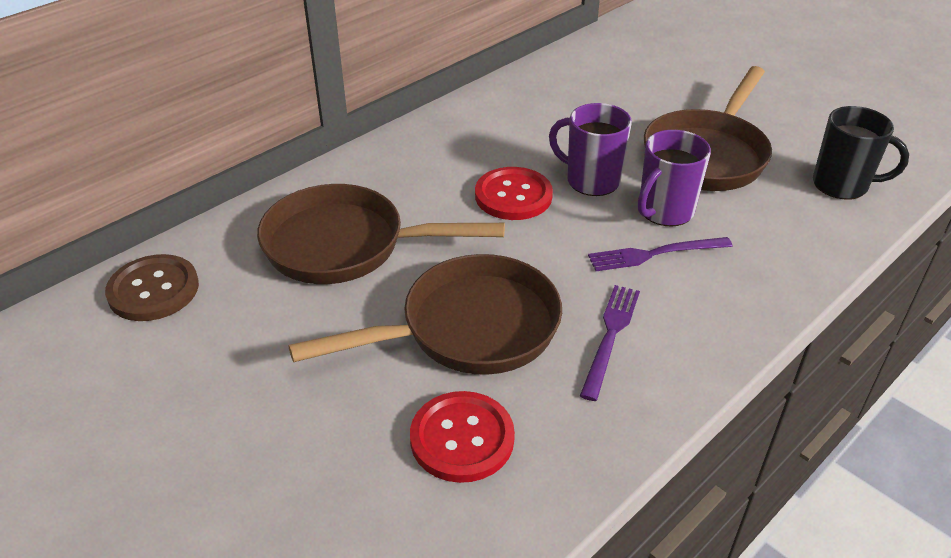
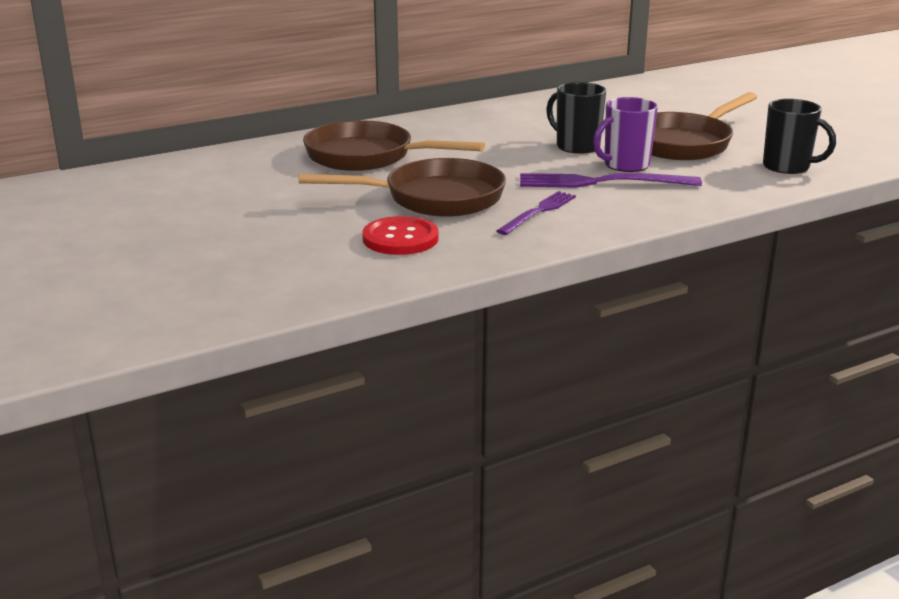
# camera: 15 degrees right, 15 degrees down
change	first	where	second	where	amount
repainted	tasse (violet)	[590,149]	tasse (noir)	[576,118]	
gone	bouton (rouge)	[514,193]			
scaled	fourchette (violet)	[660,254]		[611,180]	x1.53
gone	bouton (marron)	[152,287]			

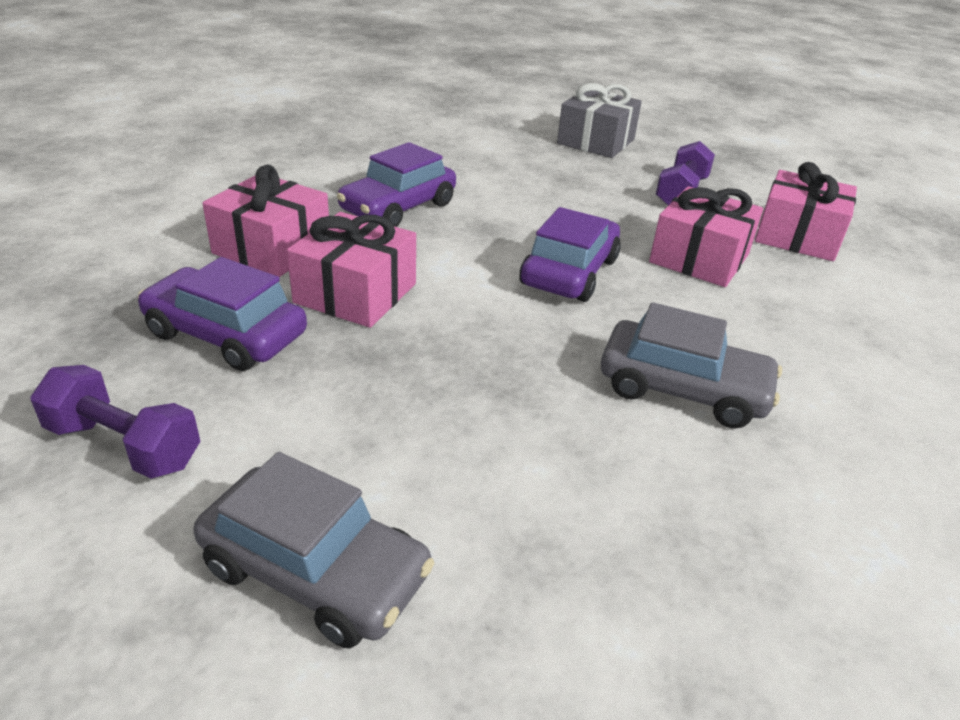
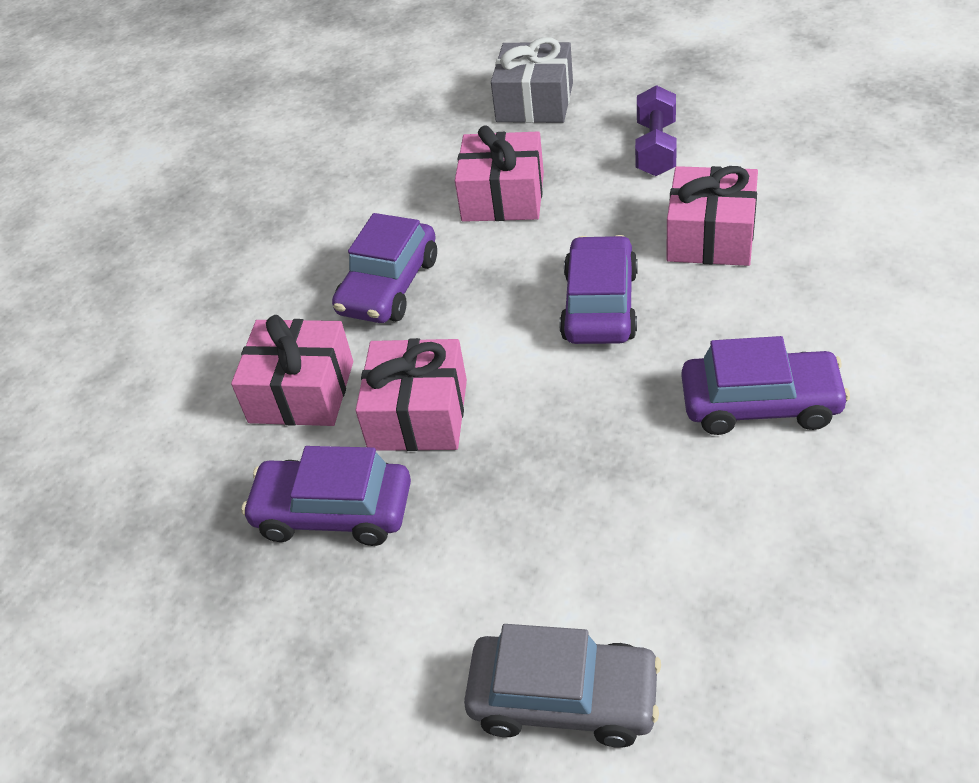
# camera: 10 degrees left, 10 degrees up
change	first	where	second	where	amount
shifted	cadeau (rose)	[806,211]		[499,173]	
repainted	voiture (gris)	[691,365]	voiture (violet)	[766,385]	
gone	haltère (violet)	[115,422]			

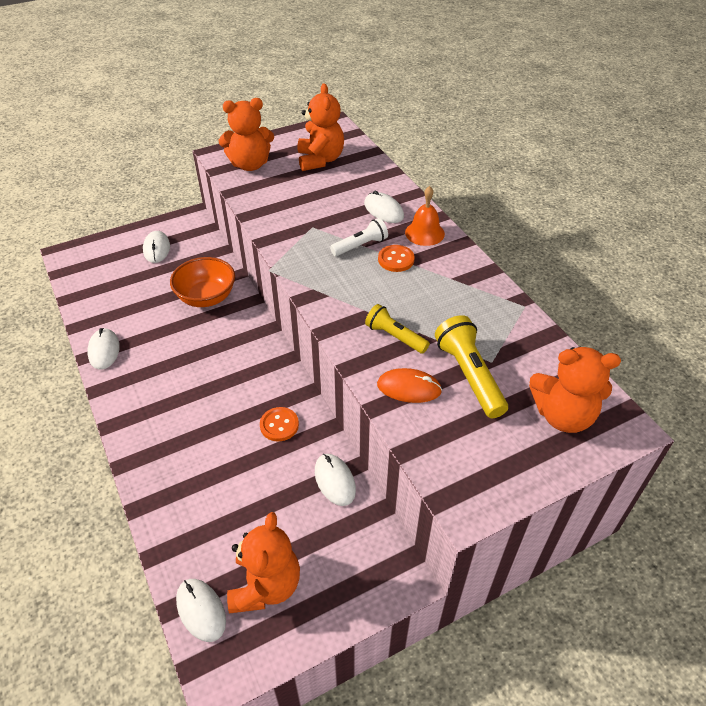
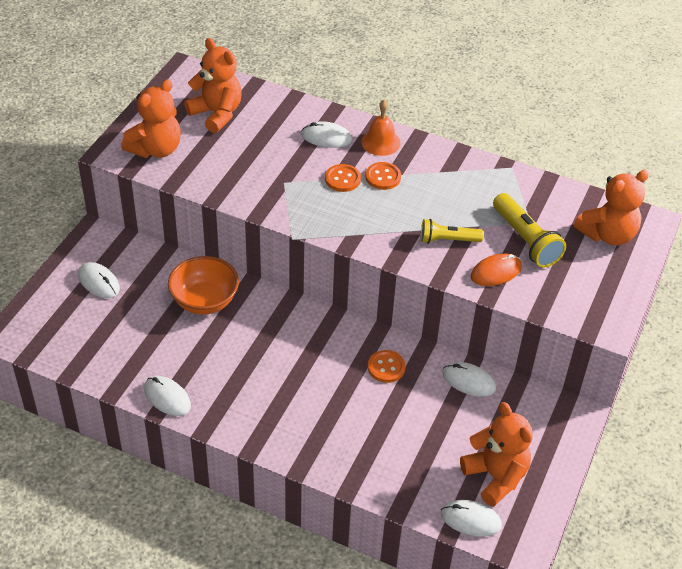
# camera: 40 degrees left, 0 degrees up
change	first	where	second	where	amount
swapped	lampe de poche (blanc)	[359,237]	bouton (orange)	[343,178]	
rotated	lampe de poche (jaune)	[471,366]		[529,230]	150 degrees counterclockwise

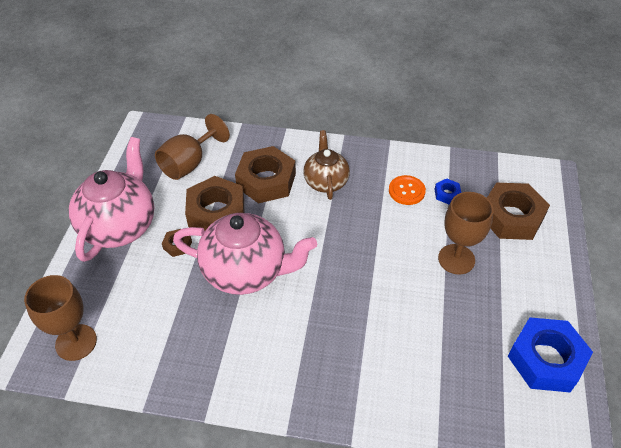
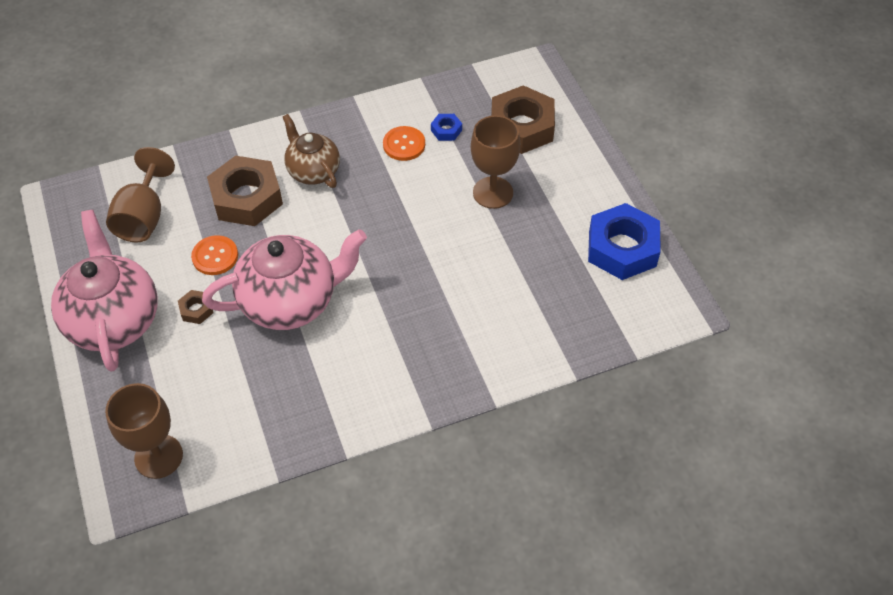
# camera: 30 degrees left, 5 degrees up
change	first	where	second	where	amount
swapped	écrou (marron)	[214,203]	bouton (orange)	[214,255]	

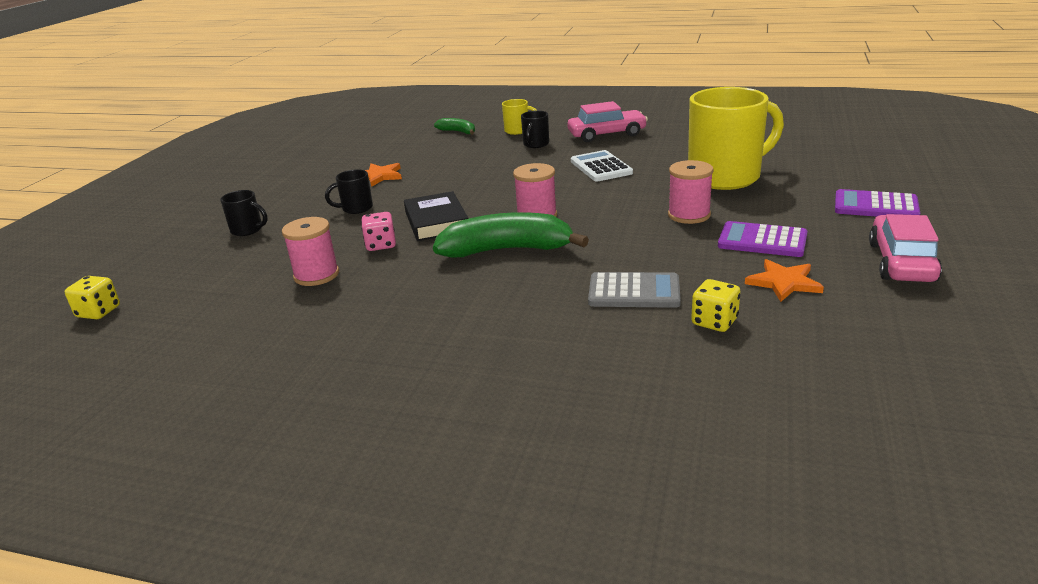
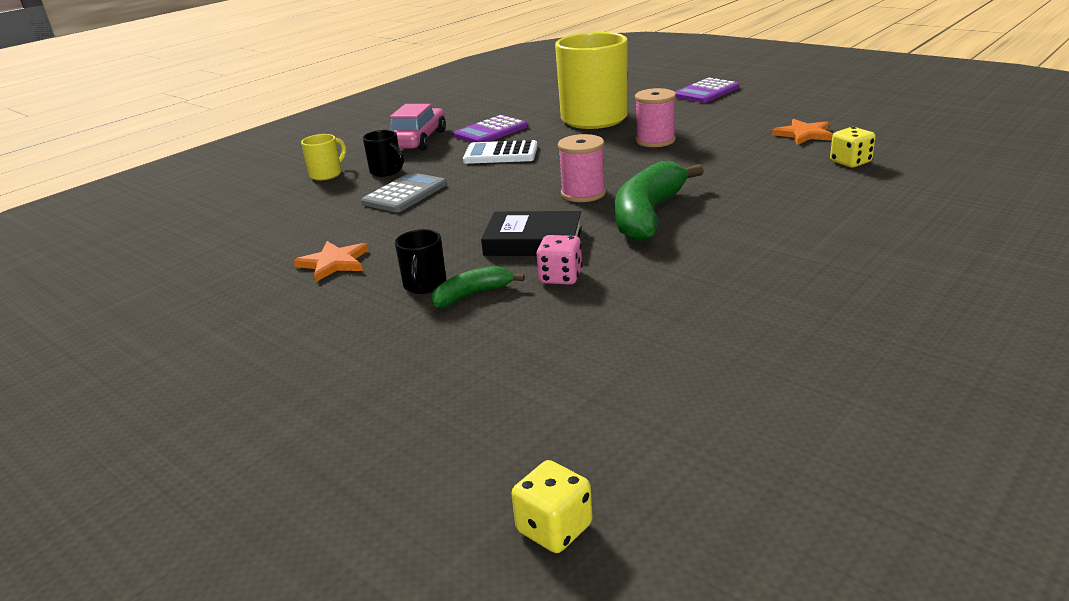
# camera: 65 degrees left, 0 degrees up
change	first	where	second	where	amount
shifted	banane (vert)	[454,126]		[478,287]	
gone	tasse (noir)	[244,213]			
gone	voiture (rose)	[905,248]			
gone	bobine (rose)	[310,251]			
shifted	calculatrice (violet)	[762,239]		[491,129]	
shifted	calculatrice (gris)	[634,290]		[404,192]	

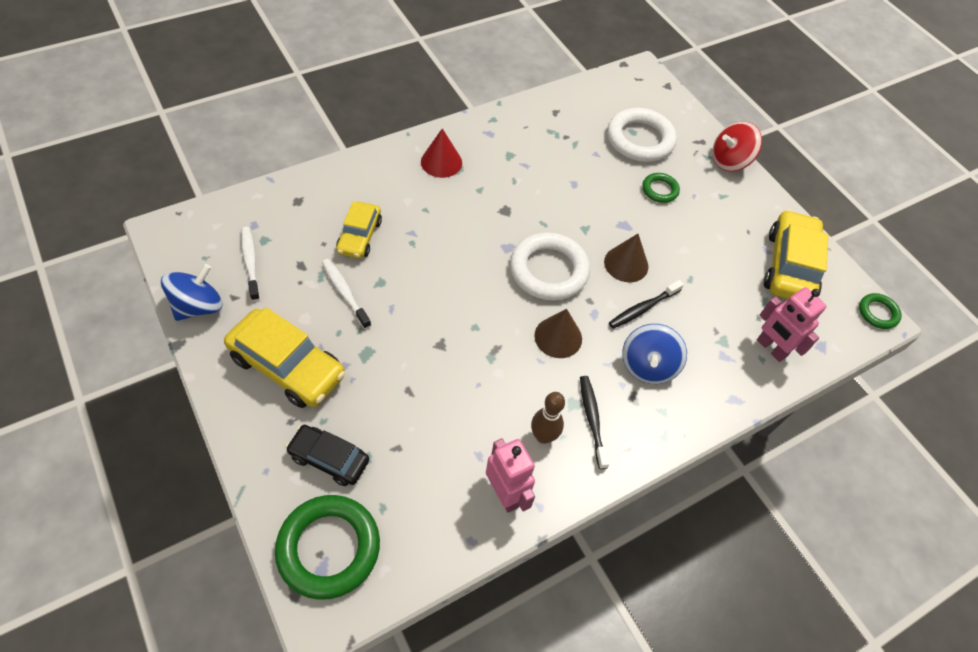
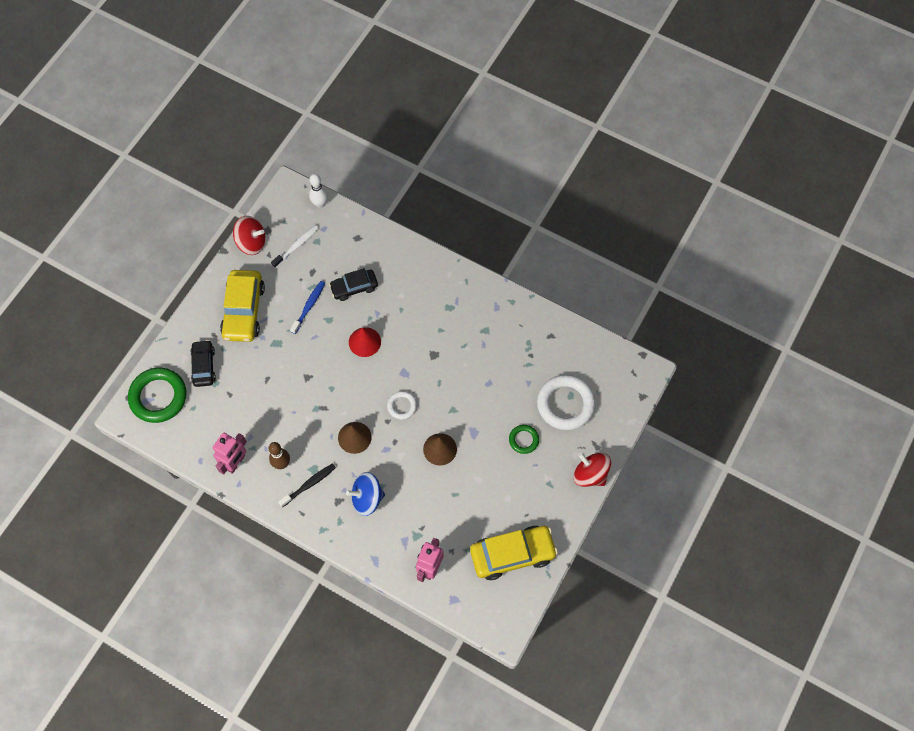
# camera: 65 degrees right, 10 degrees up
change	first	where	second	where	amount
shifted	cône (rouge)	[441,153]		[365,342]	
repainted	voiture (jaune)	[359,230]	voiture (noir)	[353,284]	
scaled	anneau (blanc)	[550,266]		[402,405]	x0.51
repainted	brosse à dents (blanc)	[346,294]	brosse à dents (bleu)	[307,307]	
repainted	toupie (bleu)	[192,292]	toupie (rouge)	[249,235]	
gone	brosse à dents (noir)	[646,304]			
gone	anneau (vert)	[880,311]			
new			quille (blanc)	[318,191]	

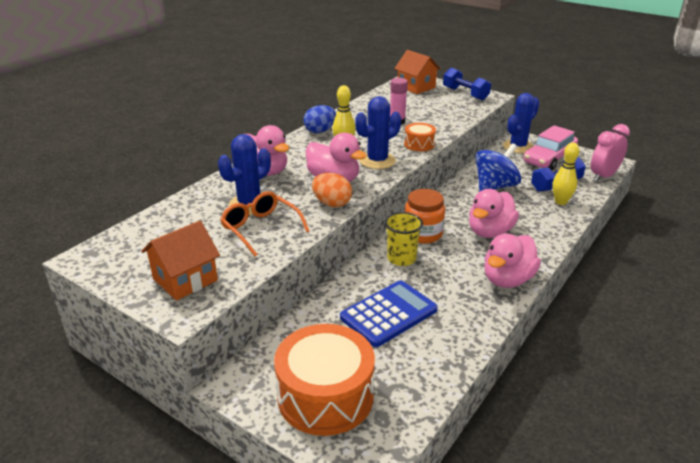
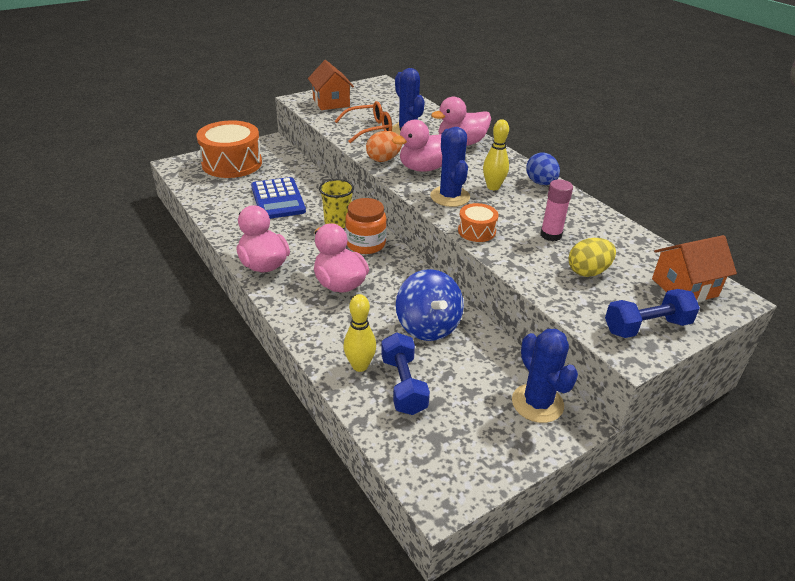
# camera: 110 degrees right, 5 degrees up
change	first	where	second	where	amount
gone	réveil (rose)	[610,153]			
gone	voiture (rose)	[550,147]			
new			œuf (jaune)	[592,257]	

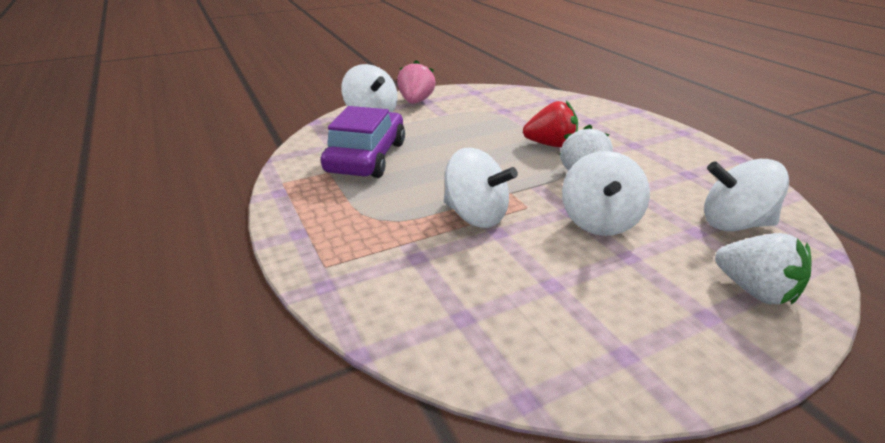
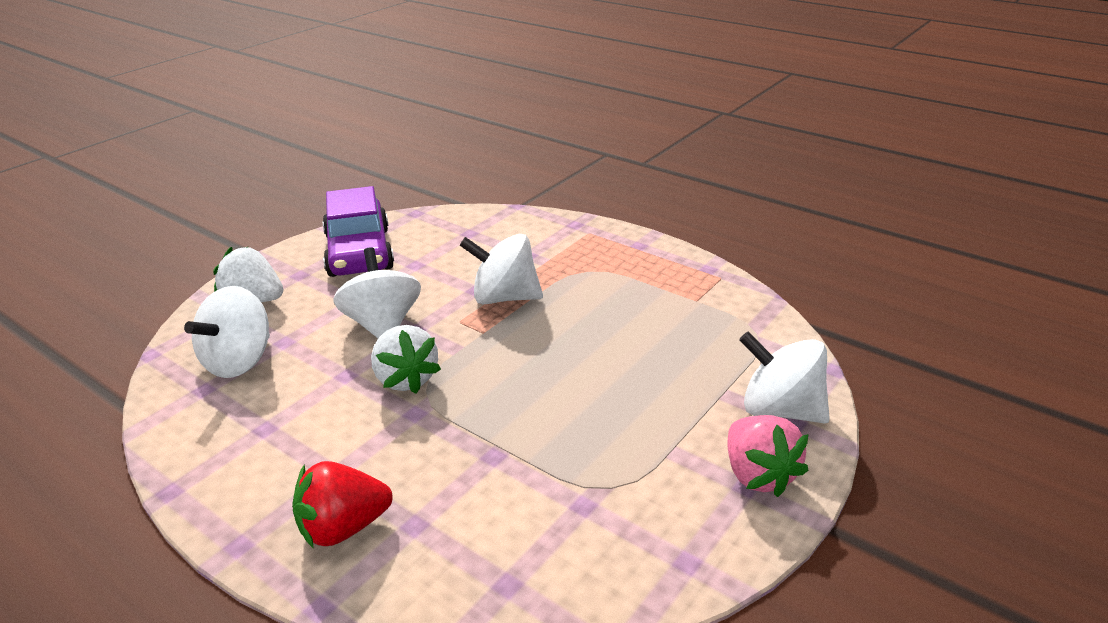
# camera: 155 degrees right, 0 degrees up
change	first	where	second	where	amount
shifted	fraise (rouge)	[550,124]		[342,505]	
shifted	voiture (violet)	[363,142]		[358,231]	
rotated	toupie (blanc)	[746,195]		[227,332]	135 degrees clockwise

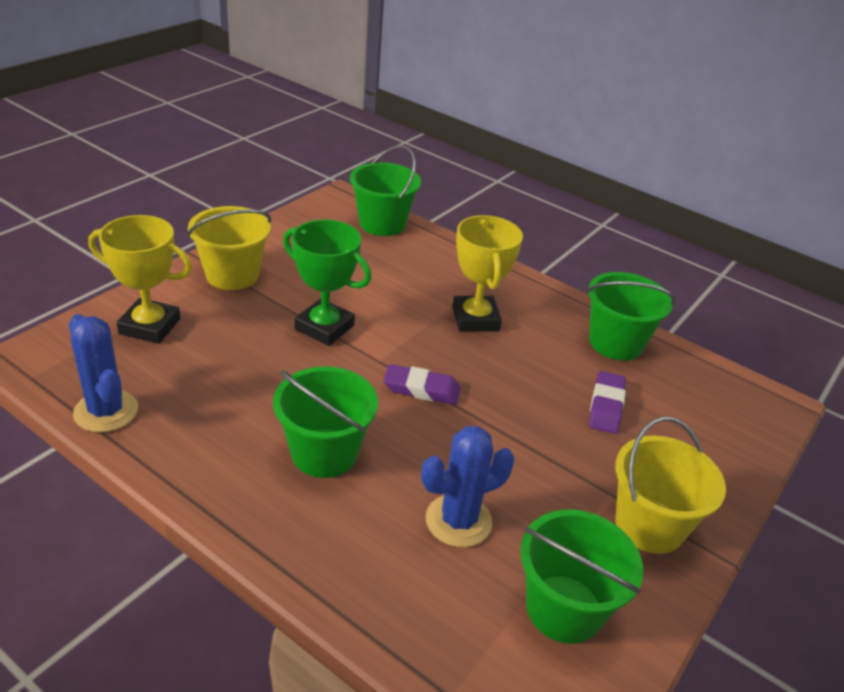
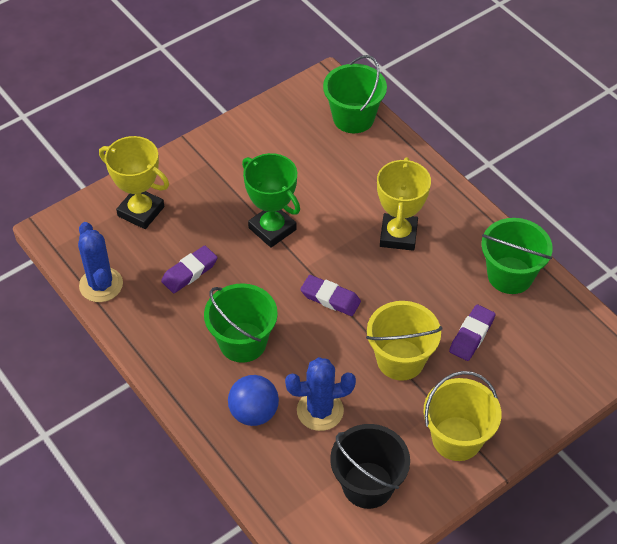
# camera: 20 degrees right, 15 degrees up
change	first	where	second	where	amount
shifted	seau (jaune)	[229,248]		[404,341]	
repainted	seau (vert)	[582,576]	seau (noir)	[370,466]	
new			gomme (violet)	[189,269]	
new			balle (bleu)	[253,400]	

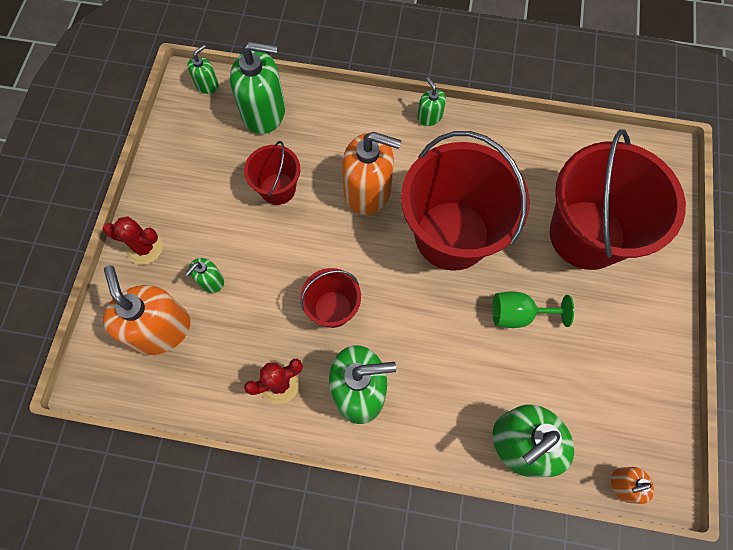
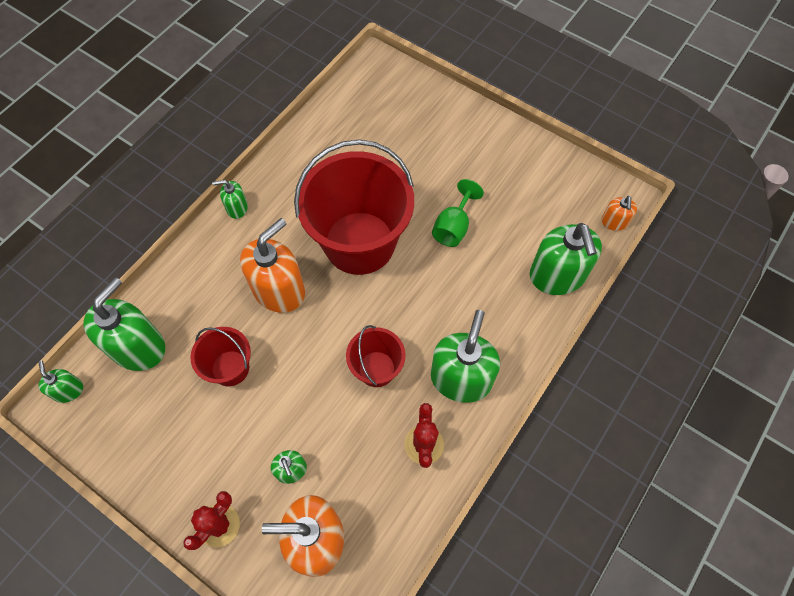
# camera: 65 degrees left, 5 degrees down
change	first	where	second	where	amount
gone	seau (rouge)	[618,199]			

